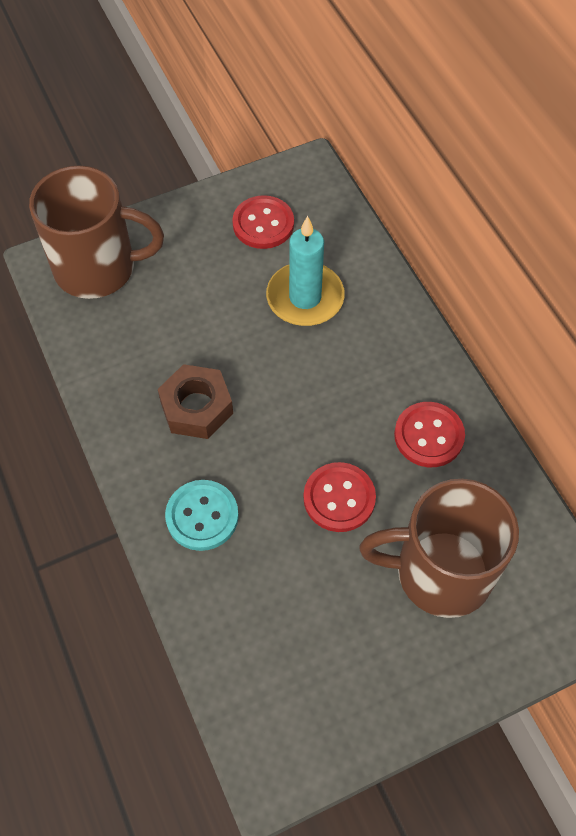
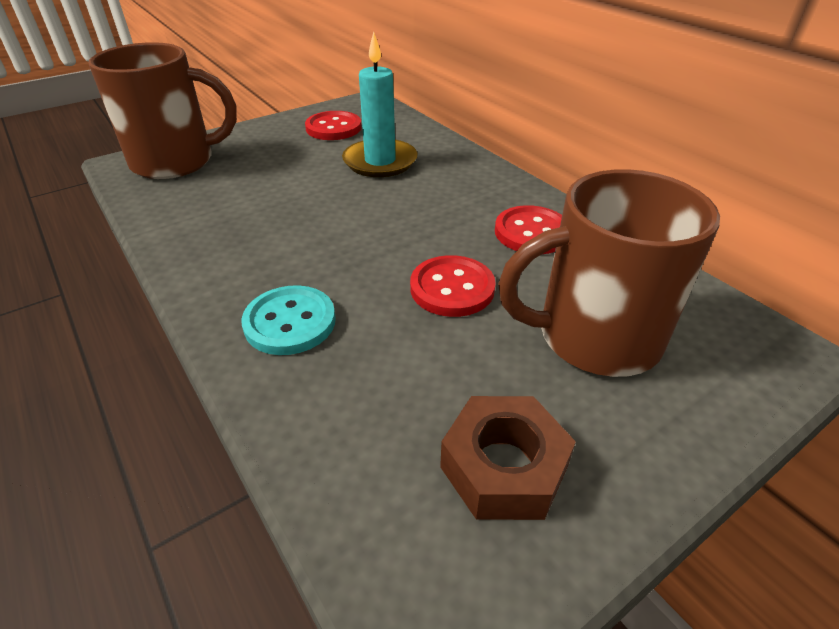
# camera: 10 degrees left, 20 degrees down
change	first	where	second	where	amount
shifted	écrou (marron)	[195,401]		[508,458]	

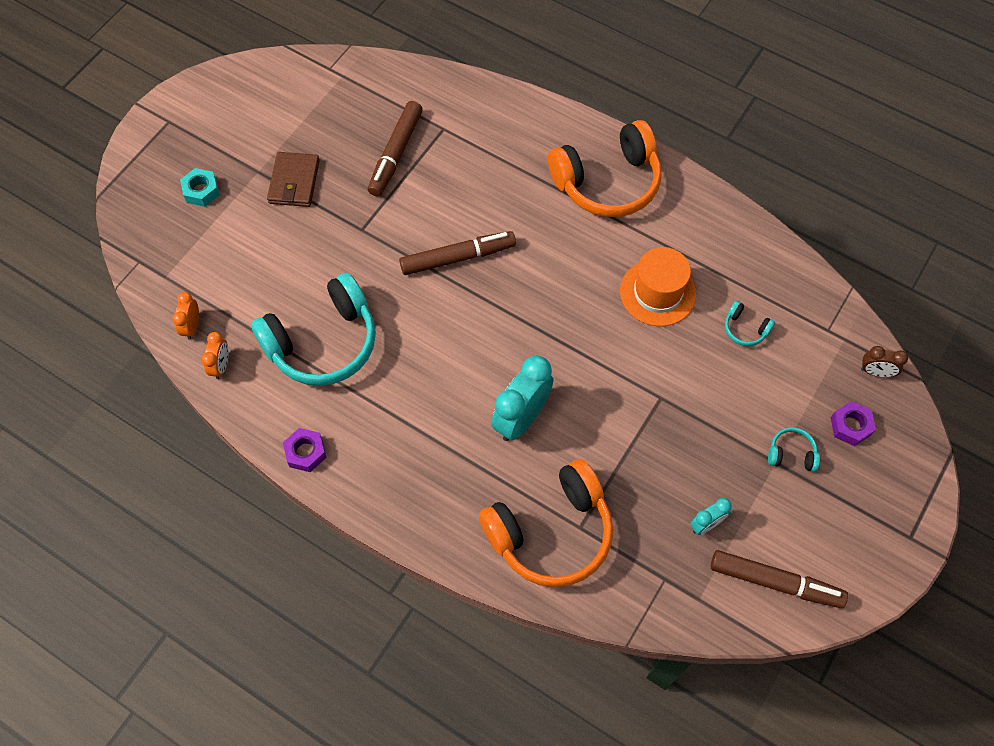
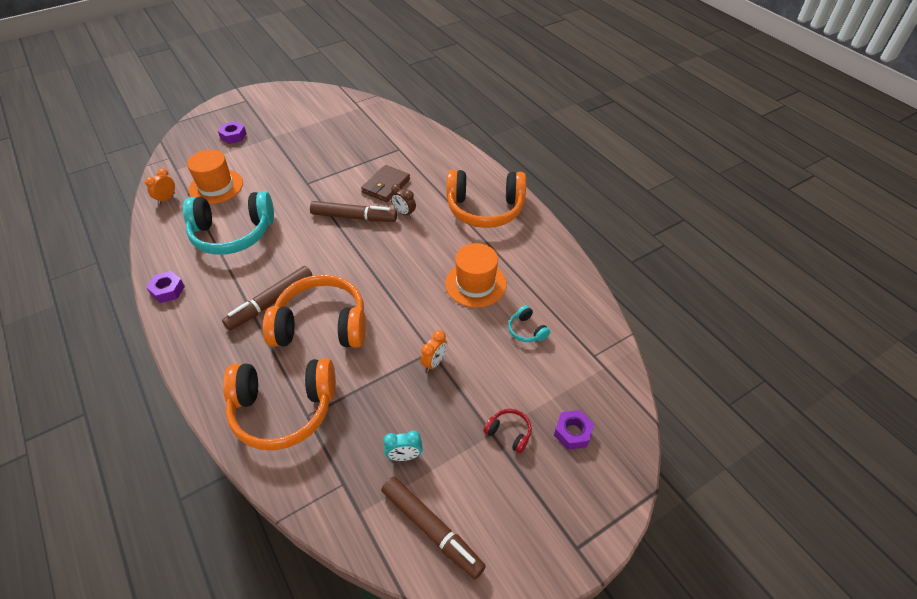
# camera: 25 degrees right, 15 degrees down
change	first	where	second	where	amount
shifted	feutre (marron)	[395,149]		[267,298]	
shifted	portefeuille (marron)	[293,179]		[385,183]	
repainted	écrou (turquoise)	[200,187]	écrou (violet)	[232,132]	
shifted	réveil (orange)	[215,355]		[434,351]	
shifted	réveil (marron)	[884,361]		[403,200]	
swapped	réveil (turquoise)	[522,398]	casque audio (orange)	[314,311]	
repainted	casque audio (turquoise)	[794,449]	casque audio (rouge)	[507,431]	
new			chapeau (orange)	[215,176]	

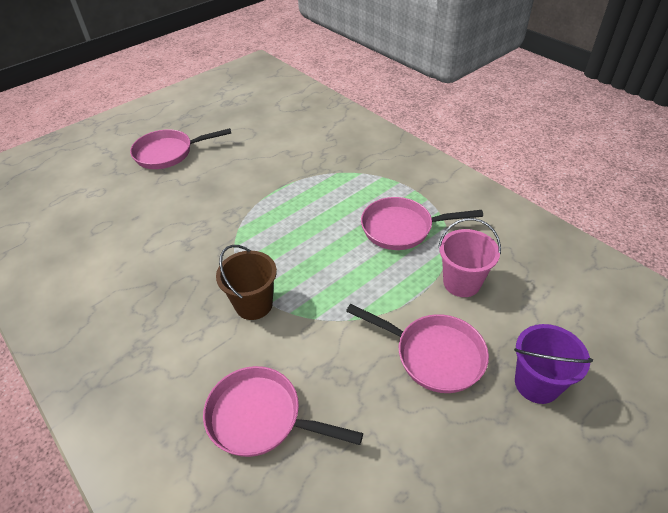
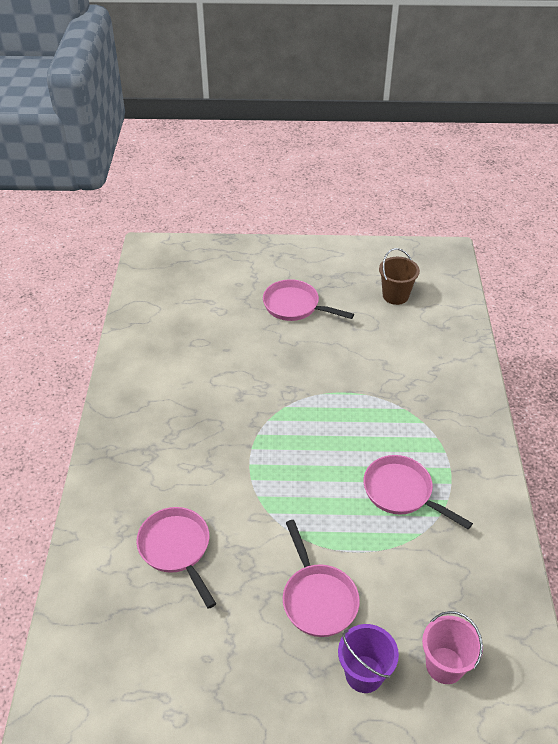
# camera: 40 degrees right, 0 degrees up
change	first	where	second	where	amount
shifted	seau (rose)	[469,257]		[452,647]	
shifted	seau (marron)	[246,282]		[399,276]	

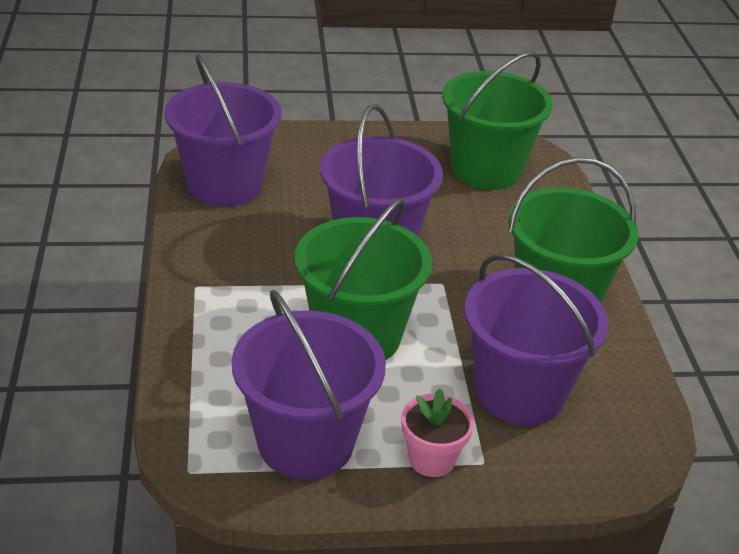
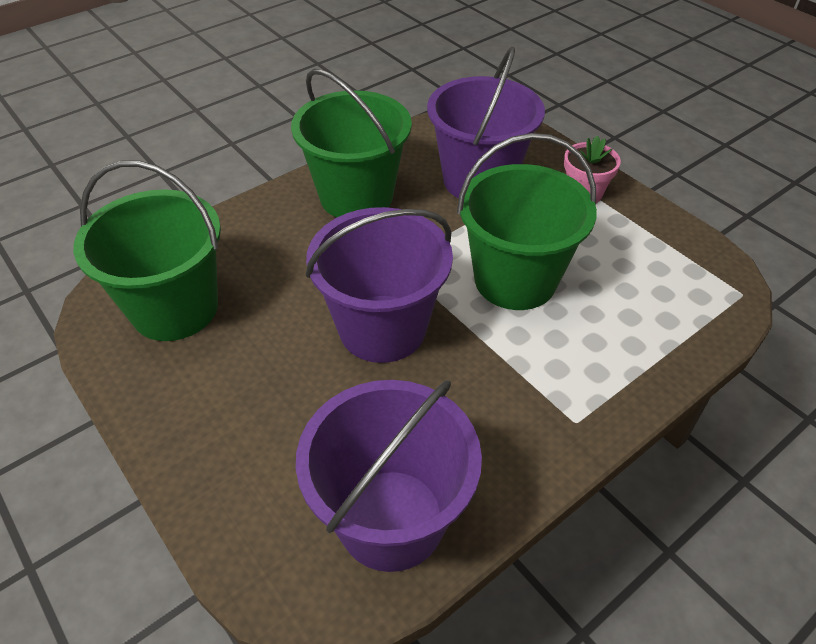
# camera: 120 degrees left, 10 degrees up
change	first	where	second	where	amount
gone	seau (violet)	[309,385]			

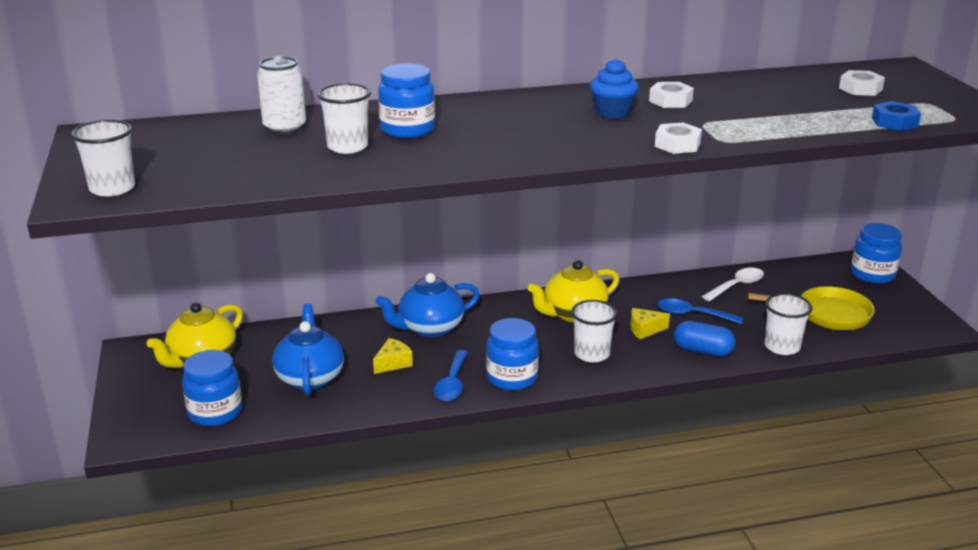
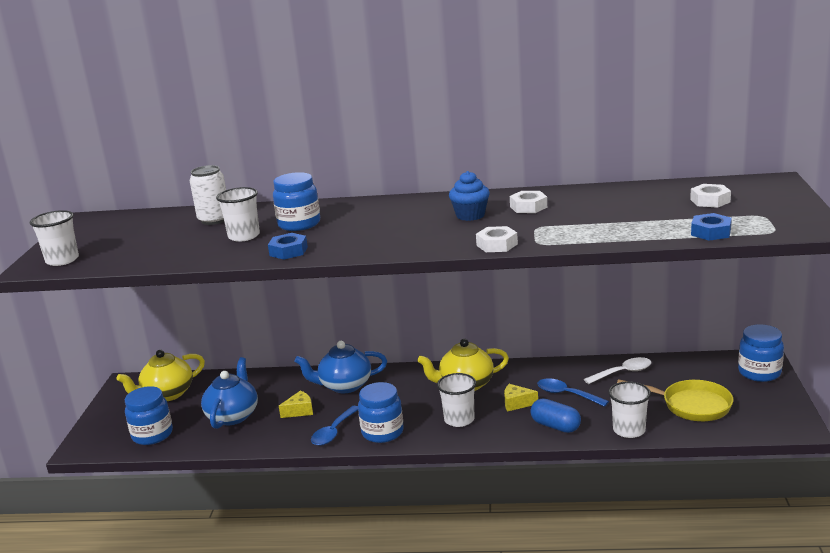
# camera: 20 degrees right, 5 degrees down
change	first	where	second	where	amount
new			écrou (bleu)	[288,246]	

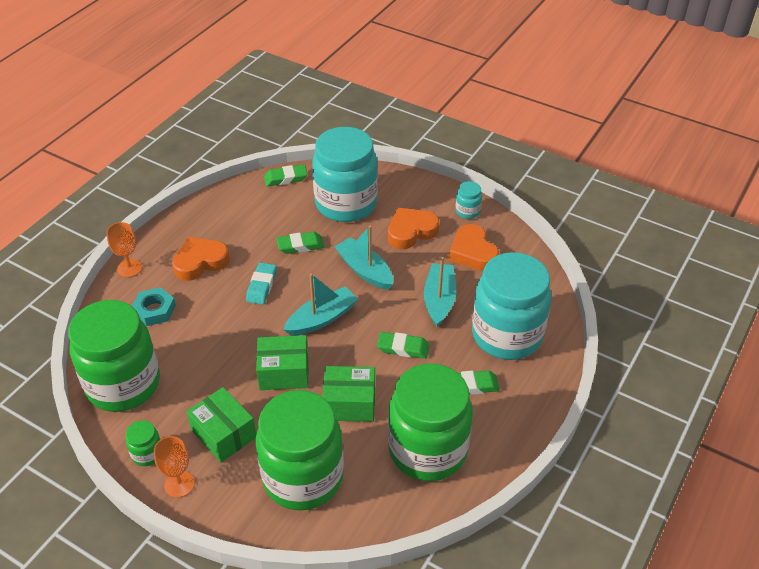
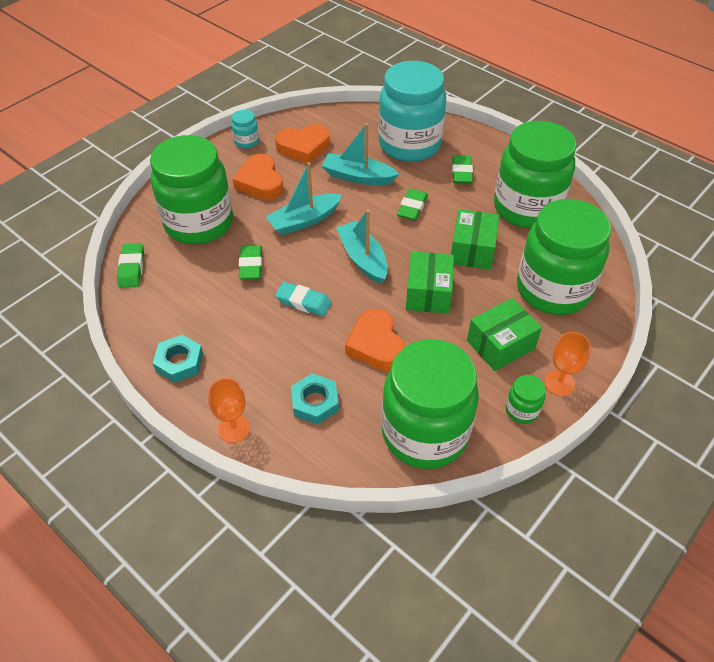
# camera: 80 degrees left, 5 degrees up
change	first	where	second	where	amount
repainted	bocal (turquoise)	[345,174]	bocal (vert)	[191,189]	
shifted	cœur (orange)	[201,259]		[375,339]	
new			écrou (turquoise)	[178,359]	

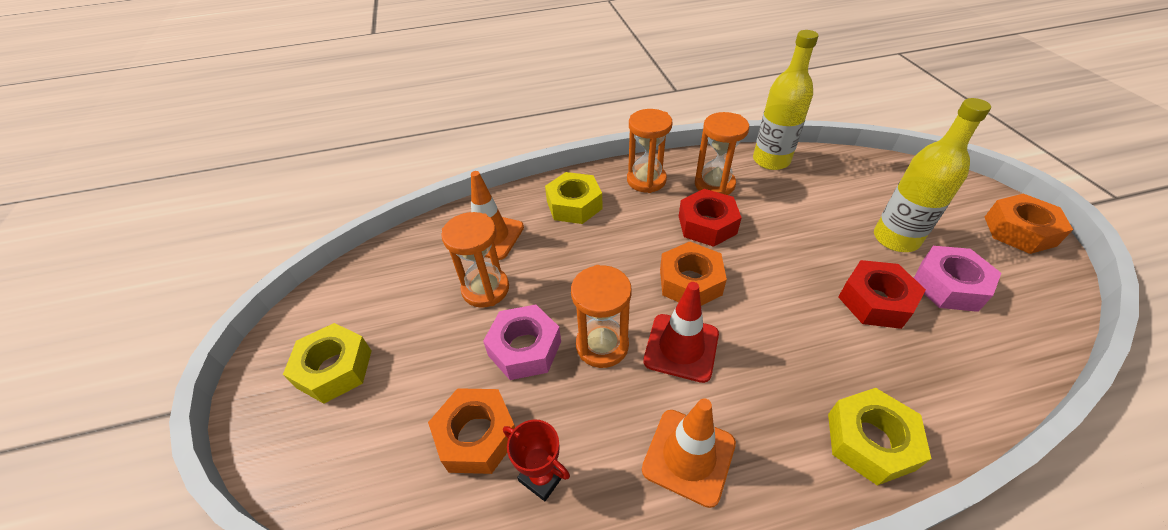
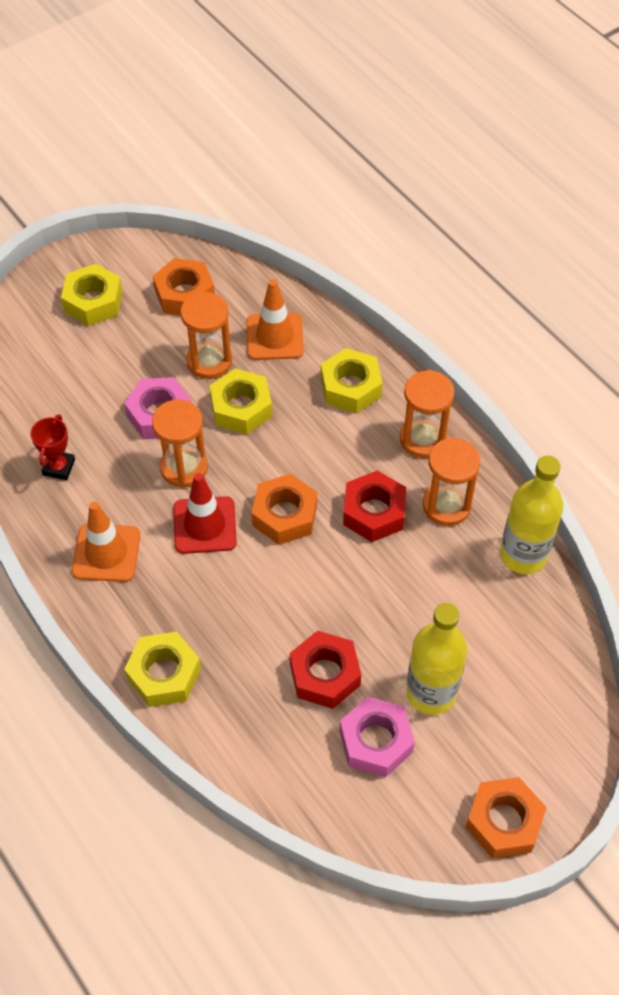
# camera: 65 degrees right, 10 degrees up
change	first	where	second	where	amount
shifted	écrou (orange)	[471,431]		[184,287]	
new			écrou (jaune)	[241,401]	

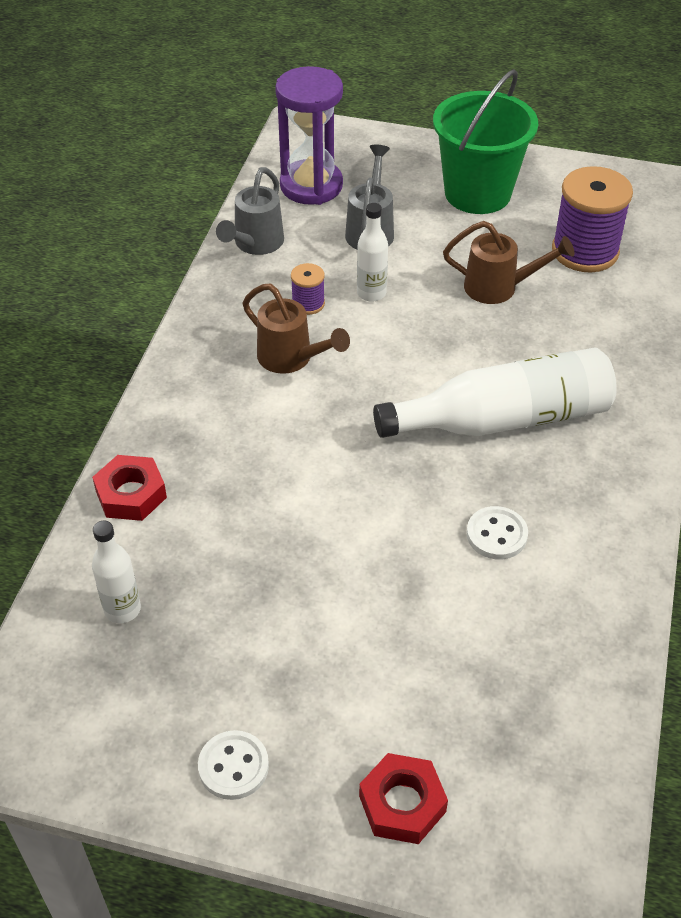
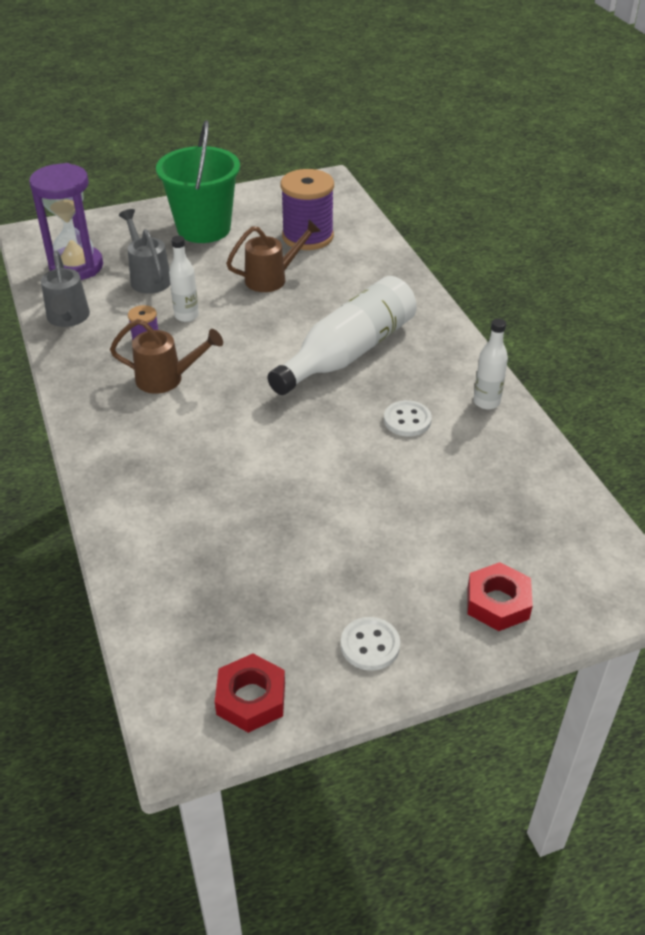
# camera: 35 degrees left, 5 degrees down
change	first	where	second	where	amount
shifted	écrou (rouge)	[129,488]		[250,693]	
shifted	bouteille (blanc)	[116,572]		[491,364]	

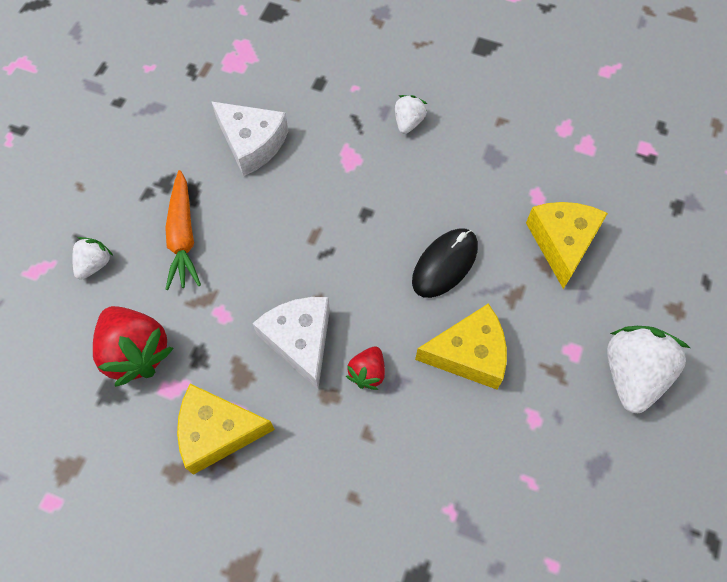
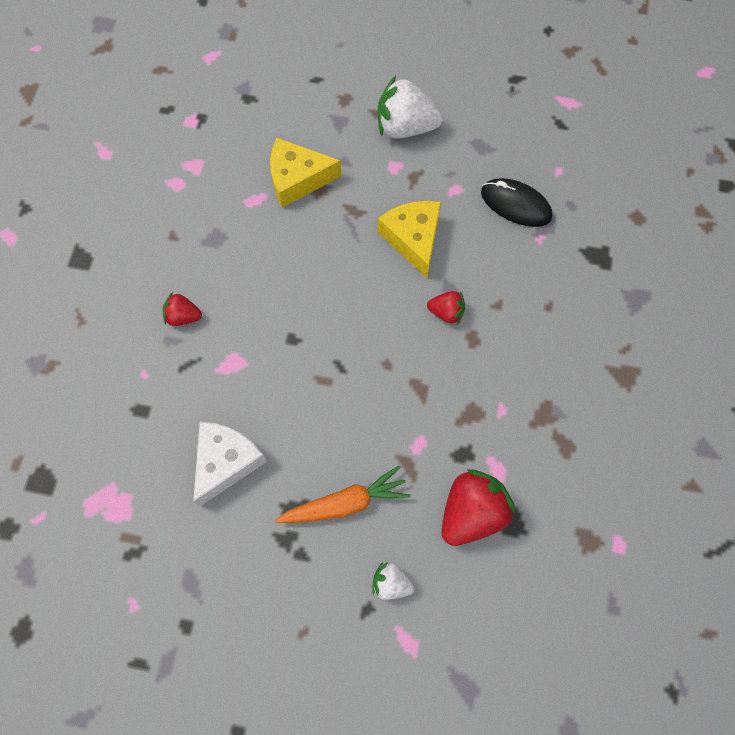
# camera: 100 degrees left, 5 degrees up
change	first	where	second	where	amount
repainted	fraise (blanc)	[411,114]	fraise (rouge)	[182,309]	
shifted	souris (noir)	[445,263]		[516,202]	
gone	fromage (blanc)	[291,343]			
gone	fromage (jaune)	[226,429]			

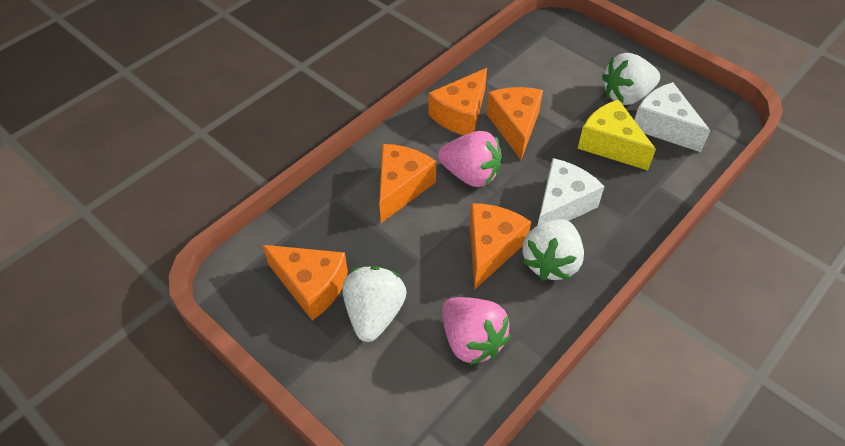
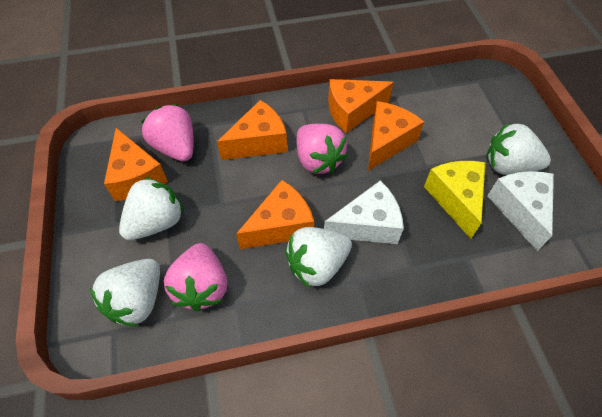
# camera: 35 degrees right, 5 degrees up
change	first	where	second	where	amount
new			fraise (rose)	[167,132]	
new			fraise (blanc)	[125,292]	

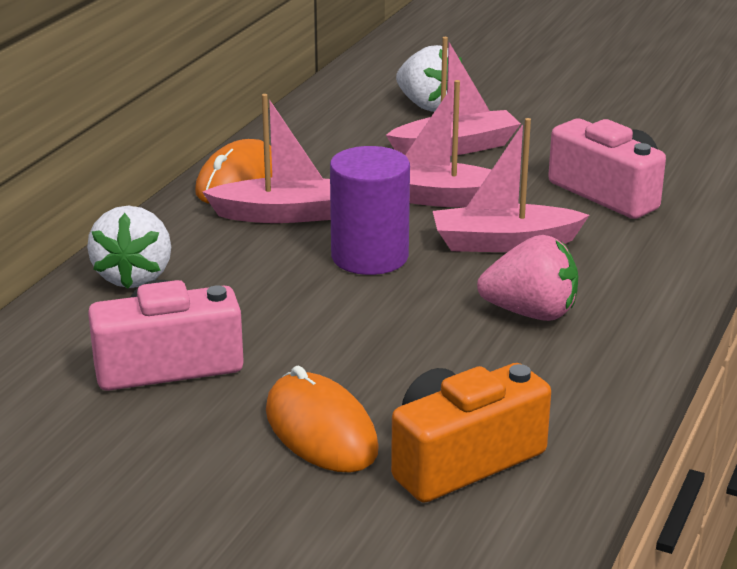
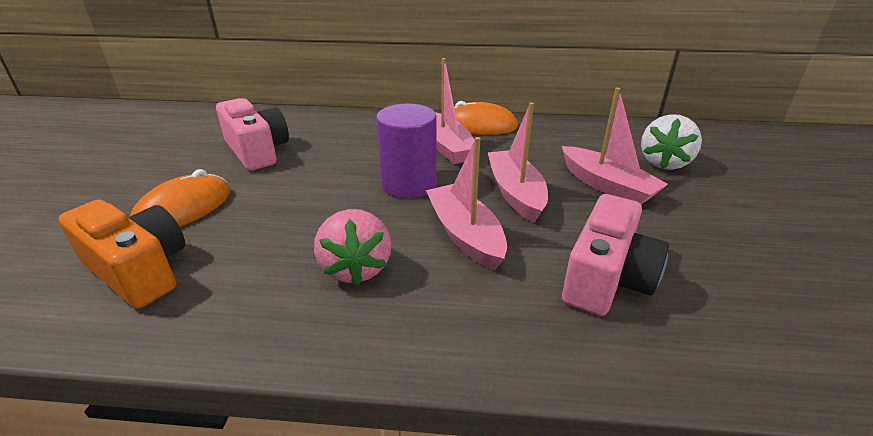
# camera: 70 degrees right, 5 degrees up
change	first	where	second	where	amount
gone	fraise (blanc)	[129,247]			

